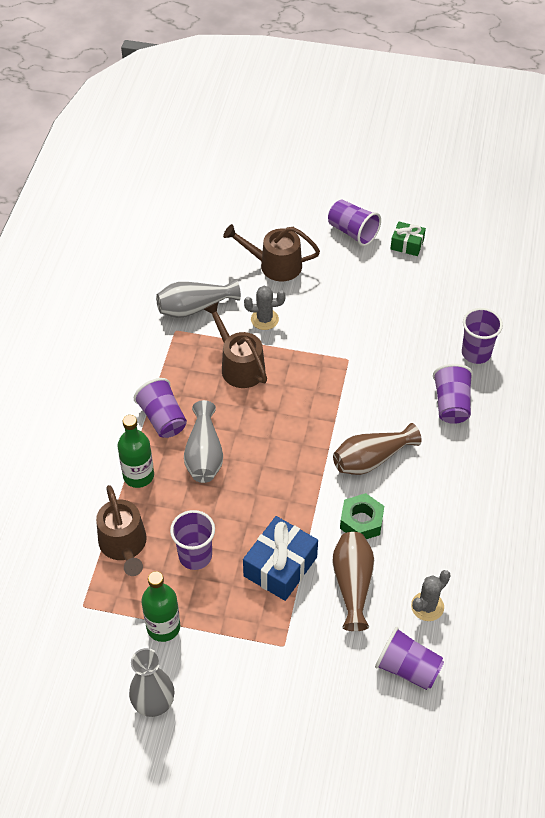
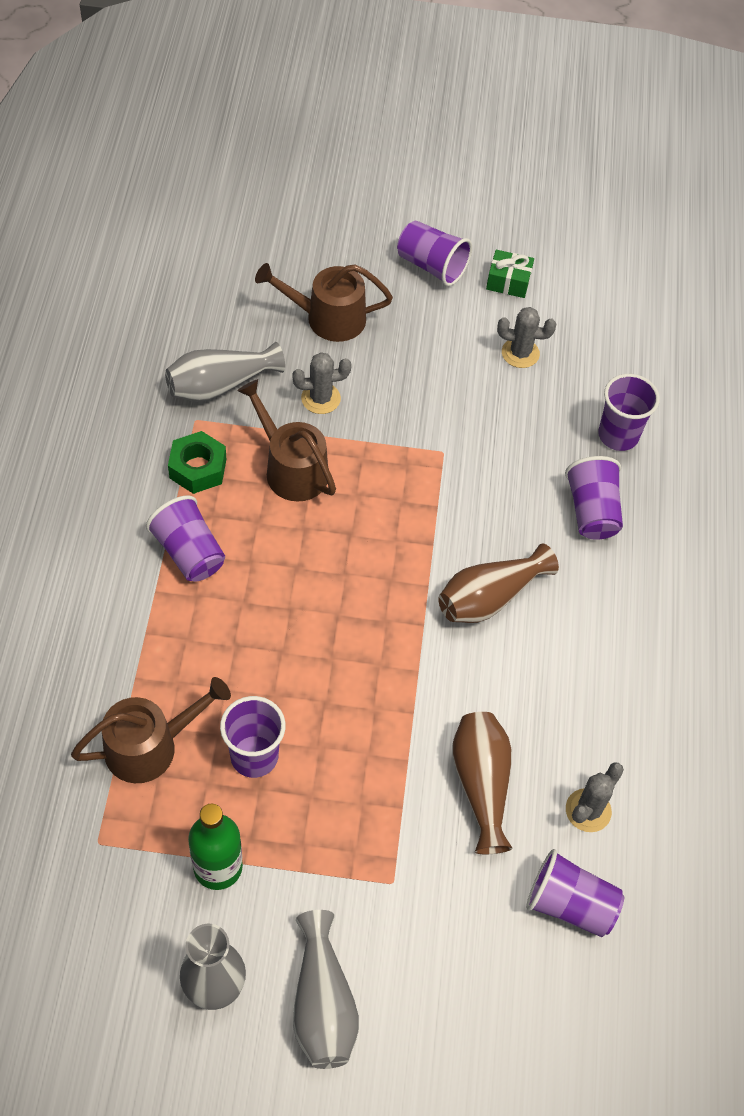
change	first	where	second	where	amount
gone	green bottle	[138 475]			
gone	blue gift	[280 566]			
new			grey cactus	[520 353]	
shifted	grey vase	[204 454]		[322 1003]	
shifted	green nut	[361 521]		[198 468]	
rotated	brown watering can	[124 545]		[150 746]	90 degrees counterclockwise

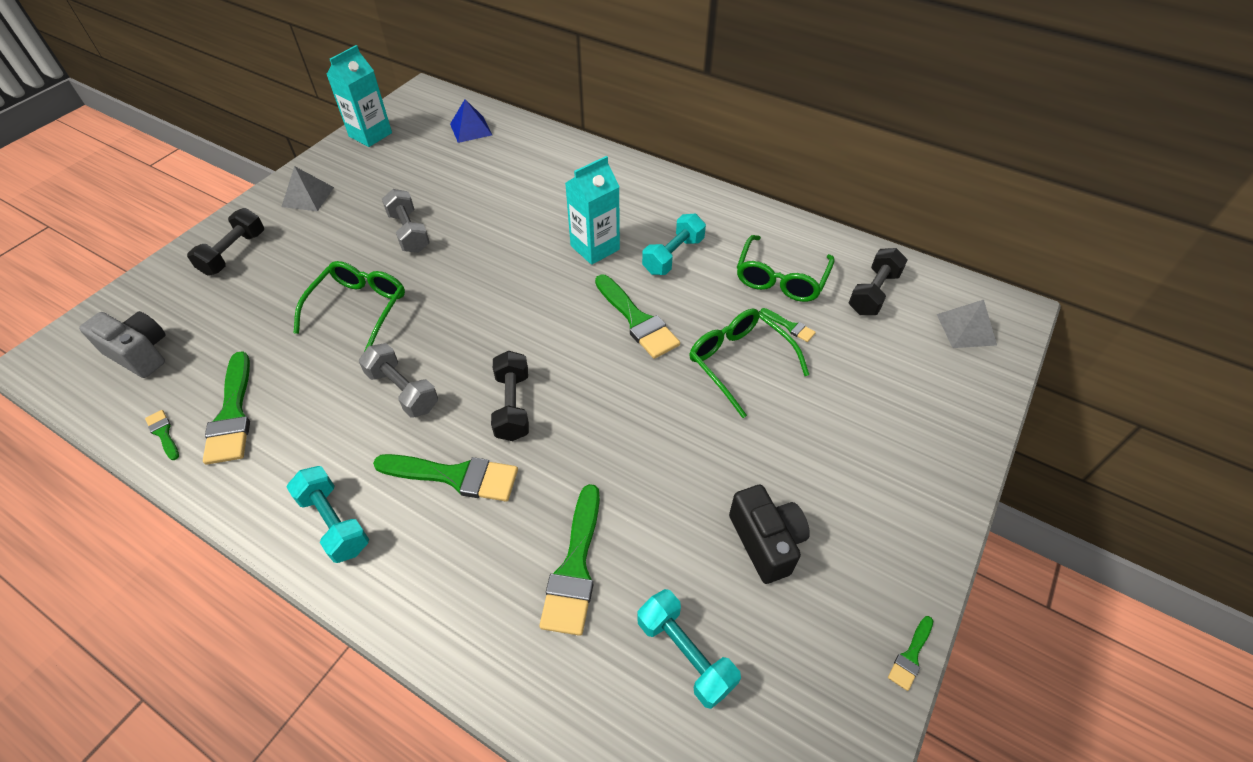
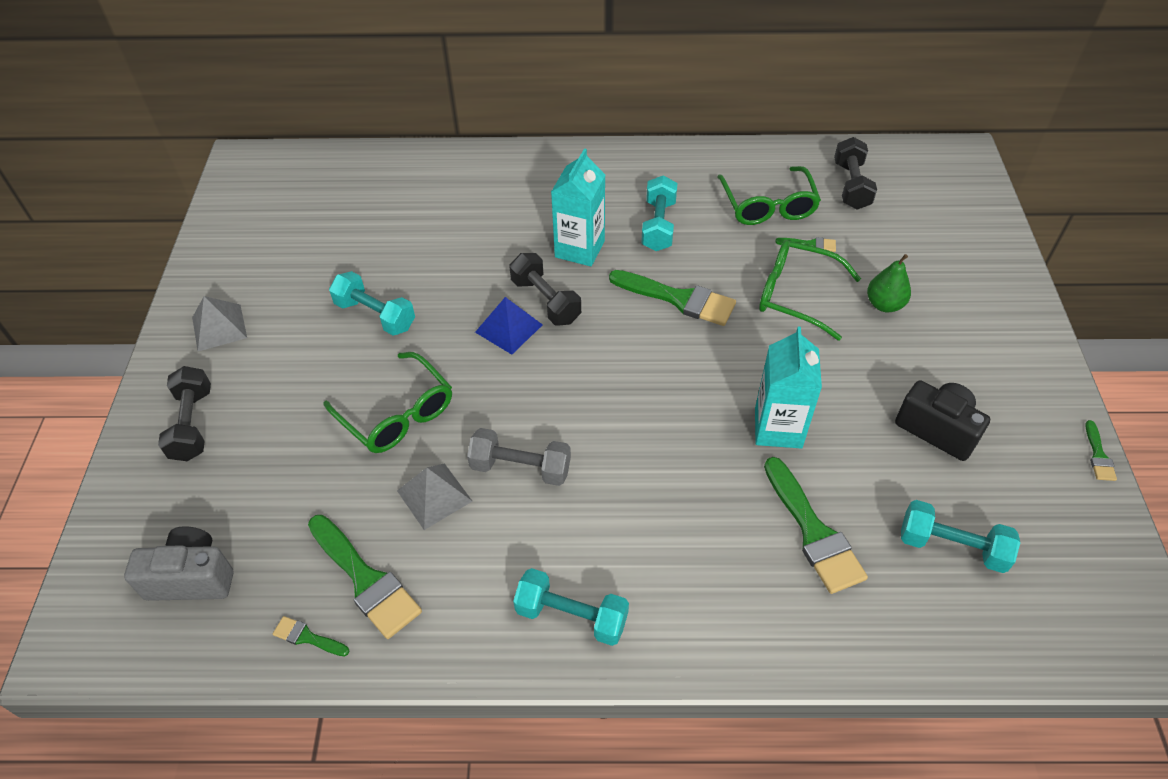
change	first	where	second	where	amount
gone	green brush	[455 476]			
new			green pear	[884 304]	
shifted	turquoise carton	[370 135]		[778 428]	
shifted	blue pyramid	[471 129]		[509 328]	
shifted	black dumbbell	[513 406]		[546 301]	
shifted	grey pyramid	[966 329]		[434 495]	
repainted	grey dumbbell	[409 232]	turquoise dumbbell	[375 315]	
rotated	green glasses	[359 308]		[397 414]	150 degrees clockwise

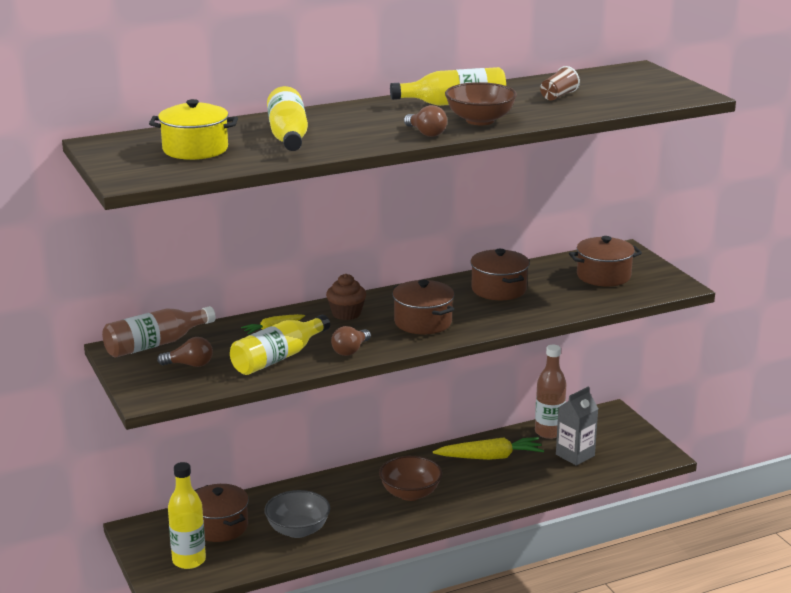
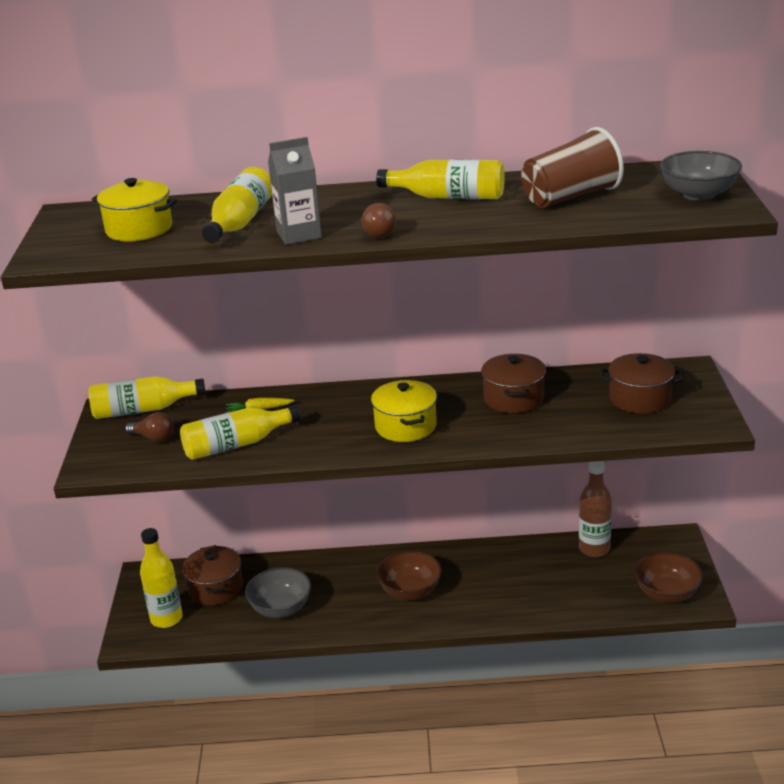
change	first	where	second	where	amount
gone	brown cupcake	[346 314]			
gone	brown light bulb	[350 350]			
gone	yellow carrot	[490 457]			
new			grey bowl	[698 195]	
shifted	brown bowl	[480 120]		[667 593]	
shifted	grey carton	[575 455]		[299 235]	
repainted	brown bottle	[155 344]	yellow bottle	[143 410]	
repainted	brown pot	[423 322]	yellow pot	[405 426]	
scaled	brown cup	[558 96]		[571 197]	x2.04

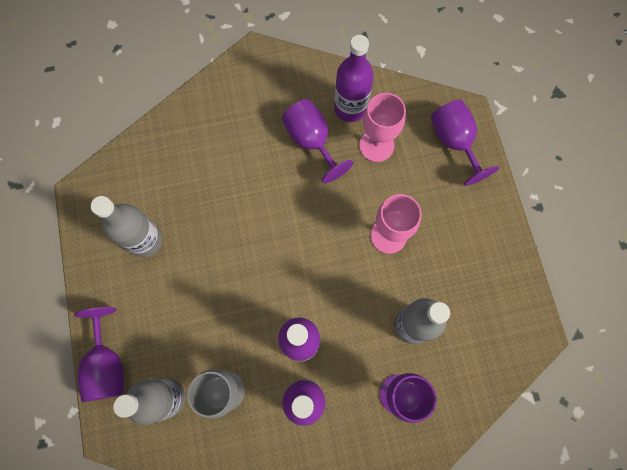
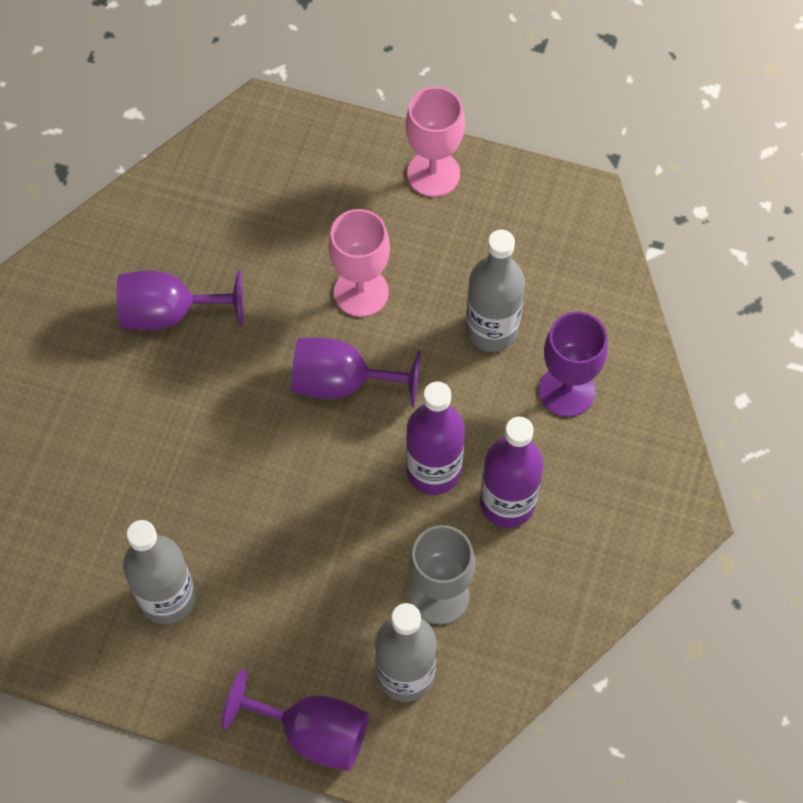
change	first	where	second	where	amount
gone	purple bottle	[350 108]			
shifted	pink goblet	[376 145]		[433 174]	
shifted	purple goblet	[454 142]		[342 382]	

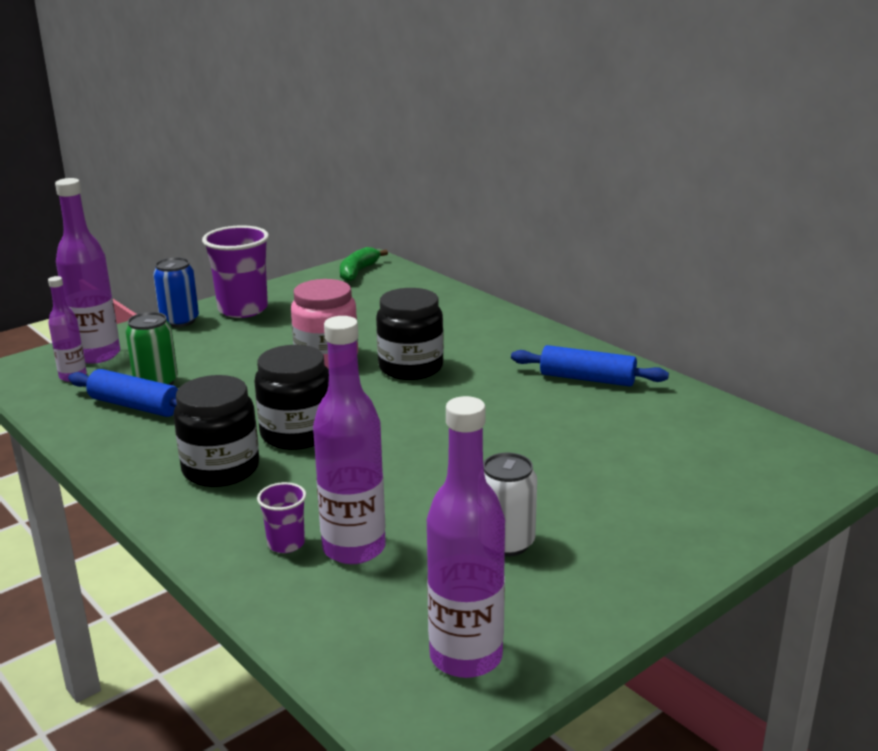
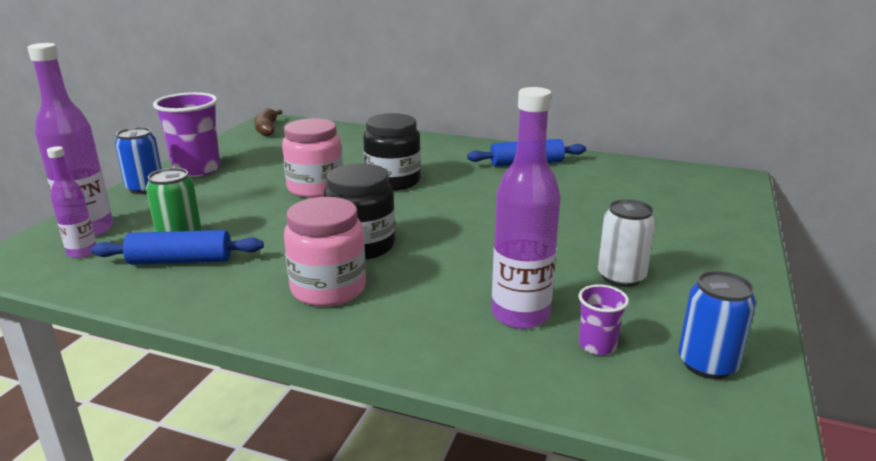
change	first	where	second	where	amount
shifted	purple cup	[286 544]		[597 345]	
swapped	purple bottle	[466 657]	blue can	[707 364]	
repainted	black jar	[221 469]	pink jar	[328 288]	
repainted	green banana	[358 272]	brown banana	[267 129]	

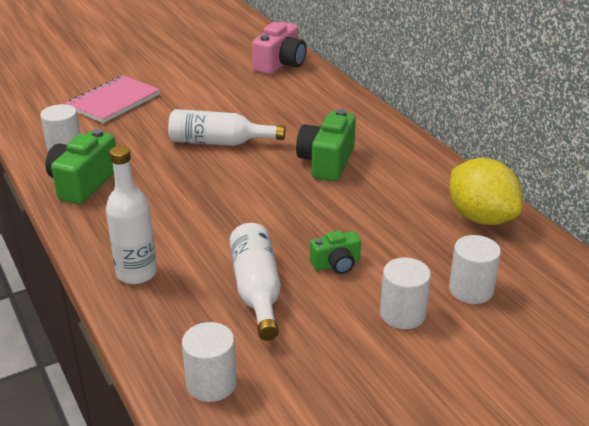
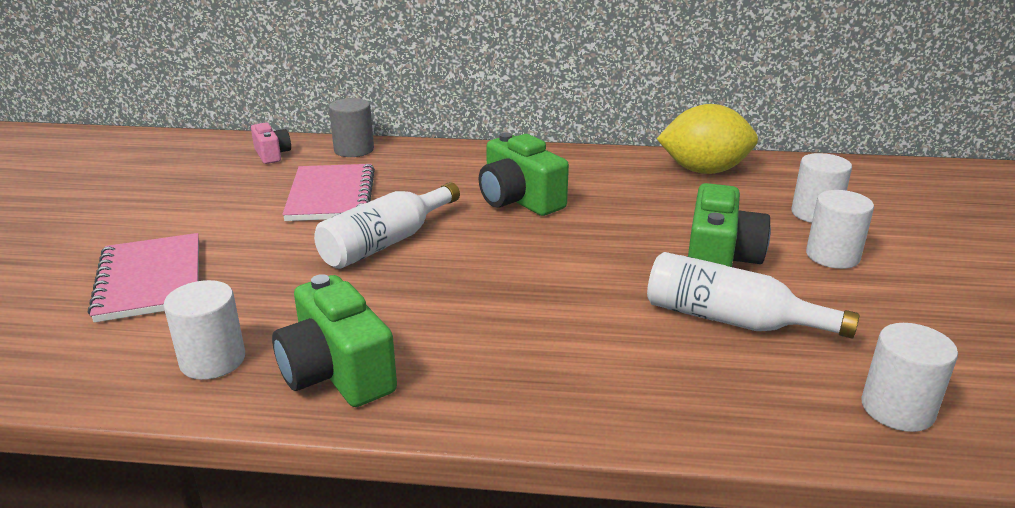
change	first	where	second	where	amount
gone	white bottle	[136 273]			
new			pink notebook	[331 195]	
new			grey cylinder	[354 150]	
scaled	pink camera	[280 64]		[272 154]	x0.57
scaled	green camera	[336 264]		[719 259]	x1.74

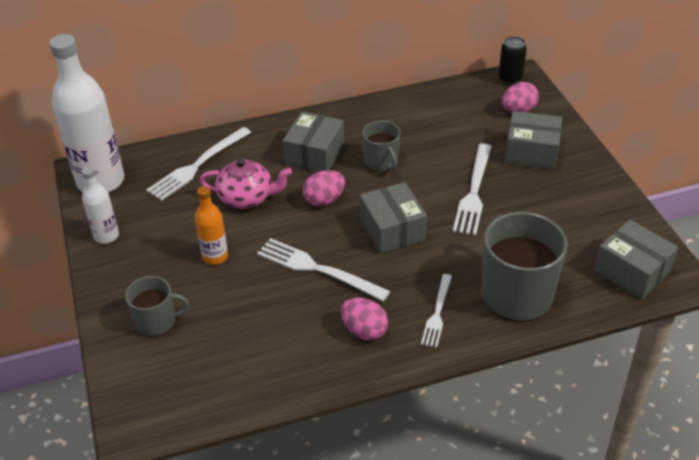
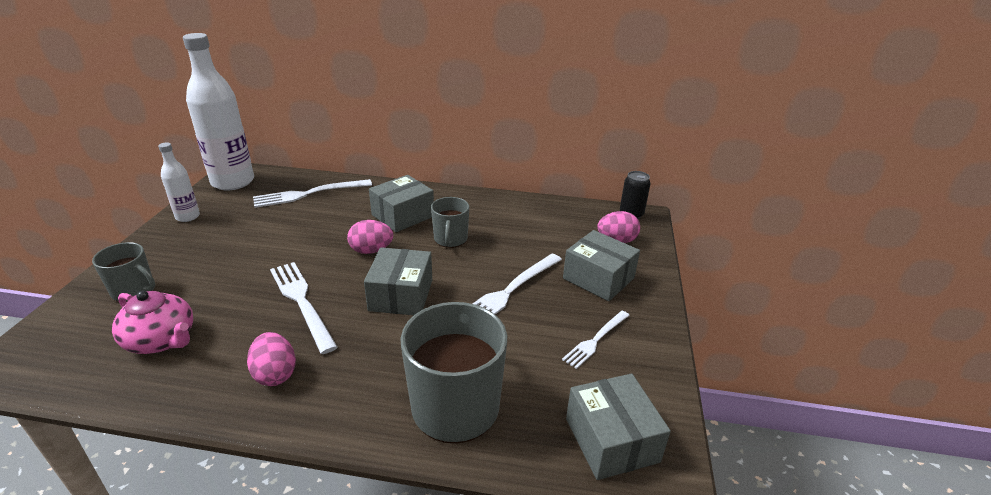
change	first	where	second	where	amount
gone	orange bottle	[215 257]			
shifted	pink teapot	[247 197]		[162 340]	
shifted	white fork	[437 313]		[595 340]	

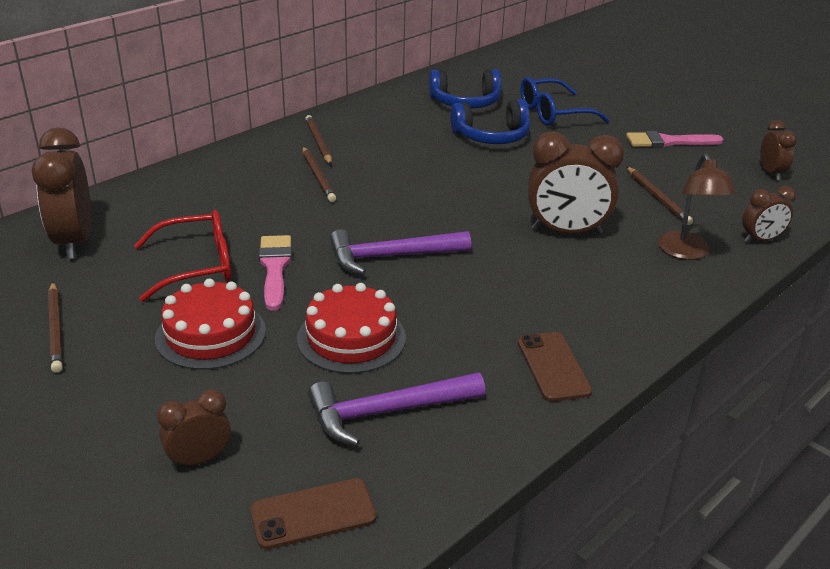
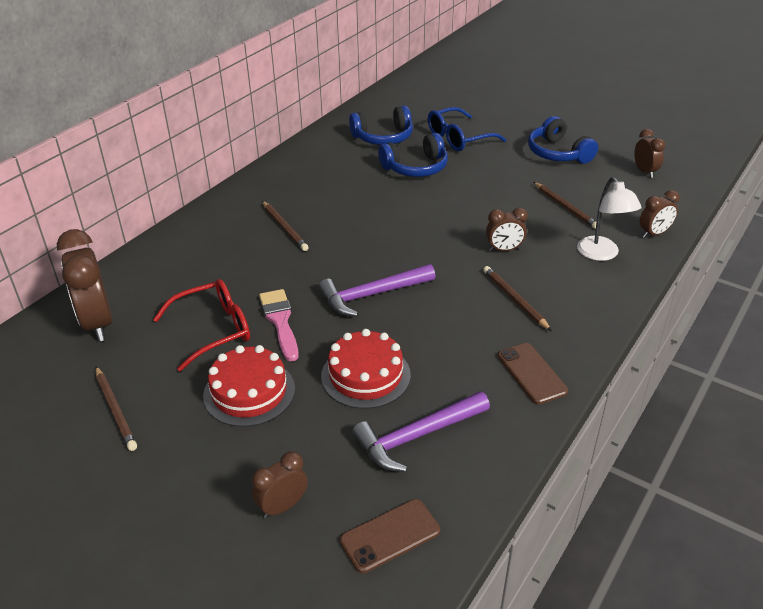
change	first	where	second	where	amount
shifted	brown pencil	[318 142]		[514 300]	
swapped	pink brush	[668 142]	blue headphones	[558 153]	
repainted	brown lamp	[686 252]	white lamp	[602 254]	
scaled	brown clock	[566 232]		[504 249]	x0.55

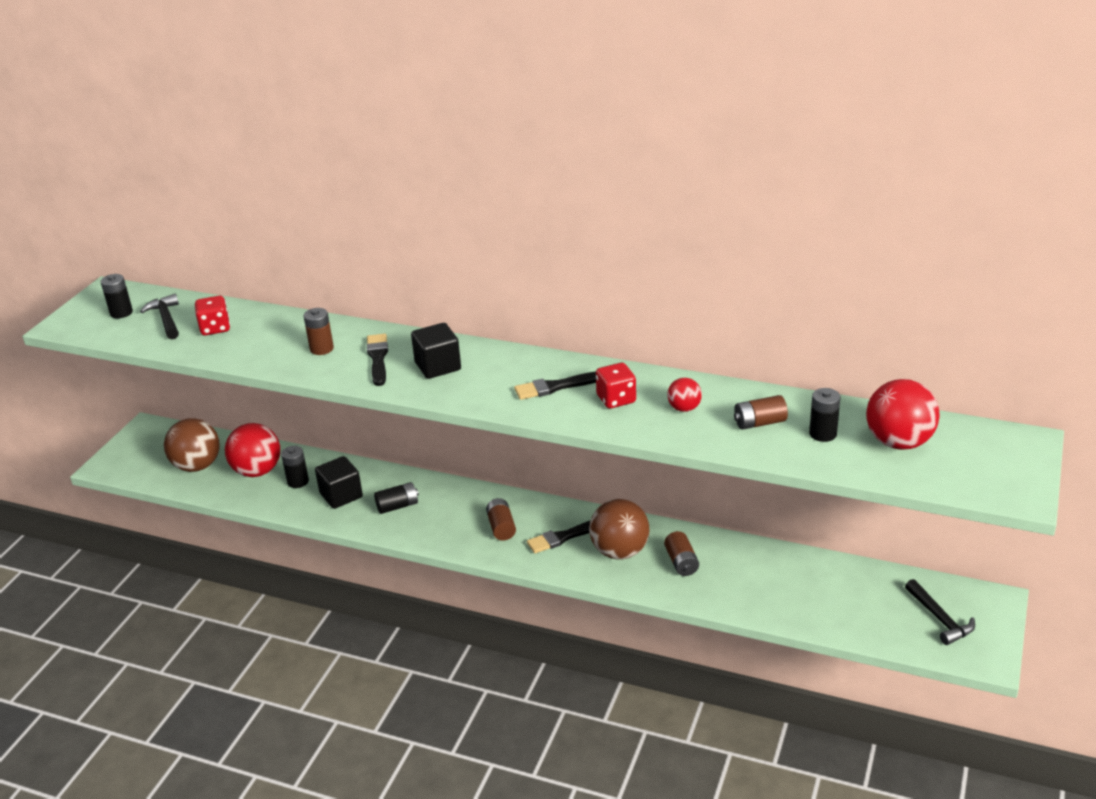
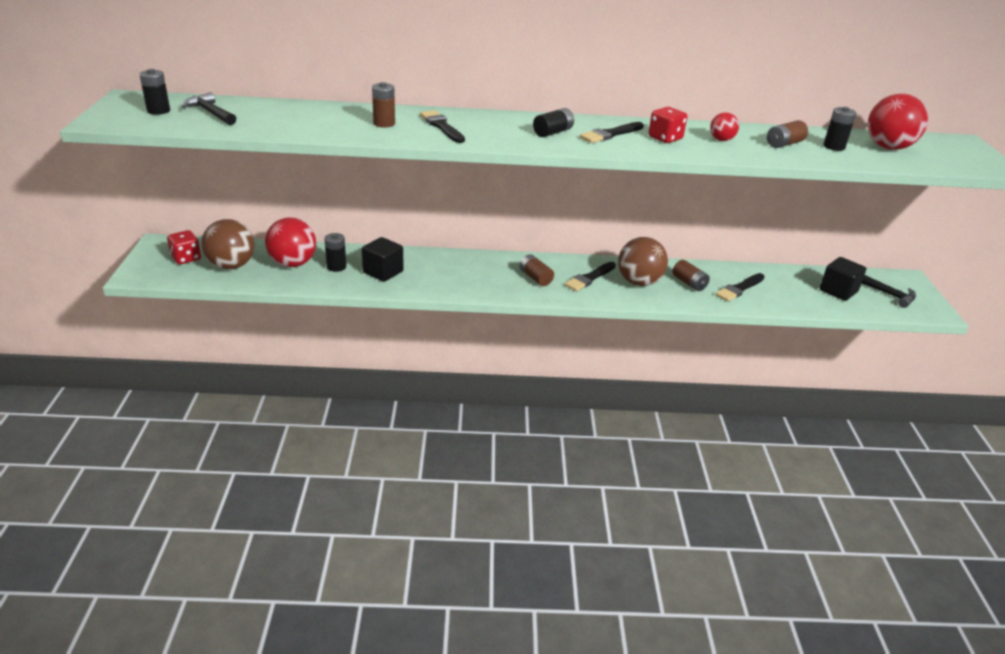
change	first	where	second	where	amount
new			black brush	[739 289]	
shifted	red dice	[215 328]		[186 258]	
shifted	black battery	[397 506]		[553 132]	
shifted	black cube	[438 366]		[838 291]	

